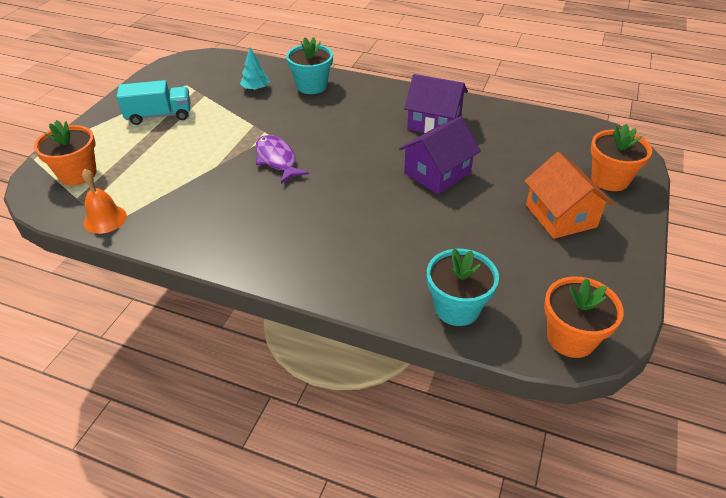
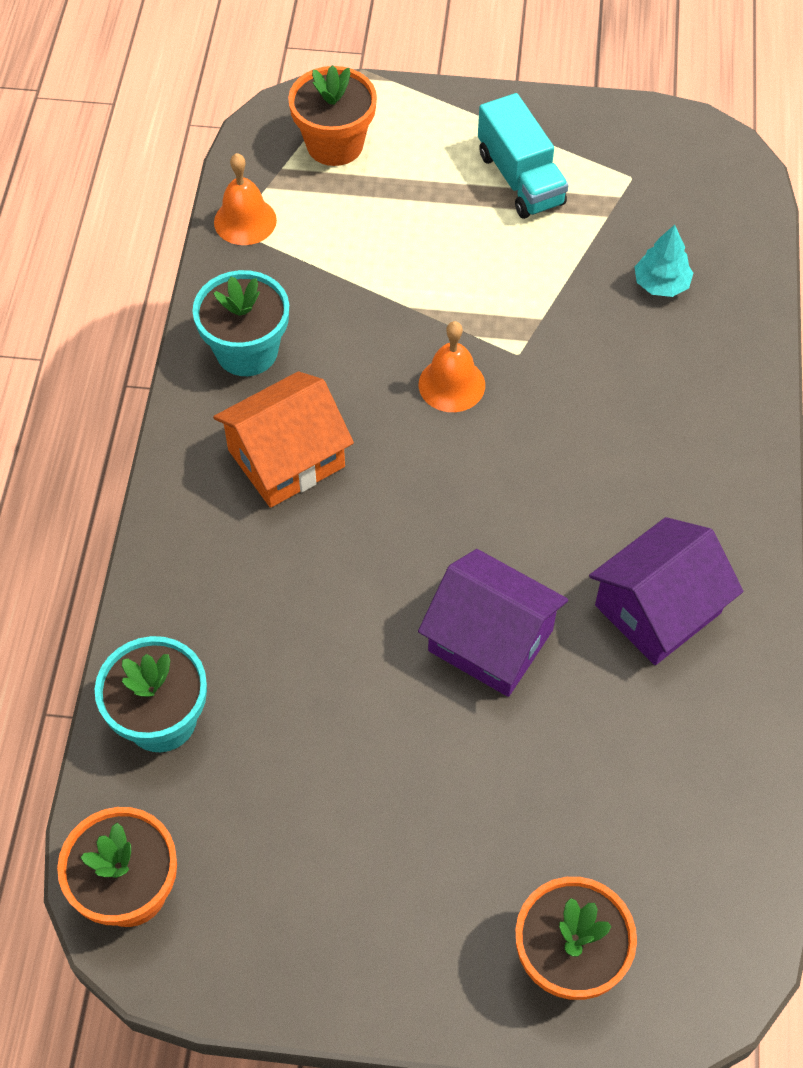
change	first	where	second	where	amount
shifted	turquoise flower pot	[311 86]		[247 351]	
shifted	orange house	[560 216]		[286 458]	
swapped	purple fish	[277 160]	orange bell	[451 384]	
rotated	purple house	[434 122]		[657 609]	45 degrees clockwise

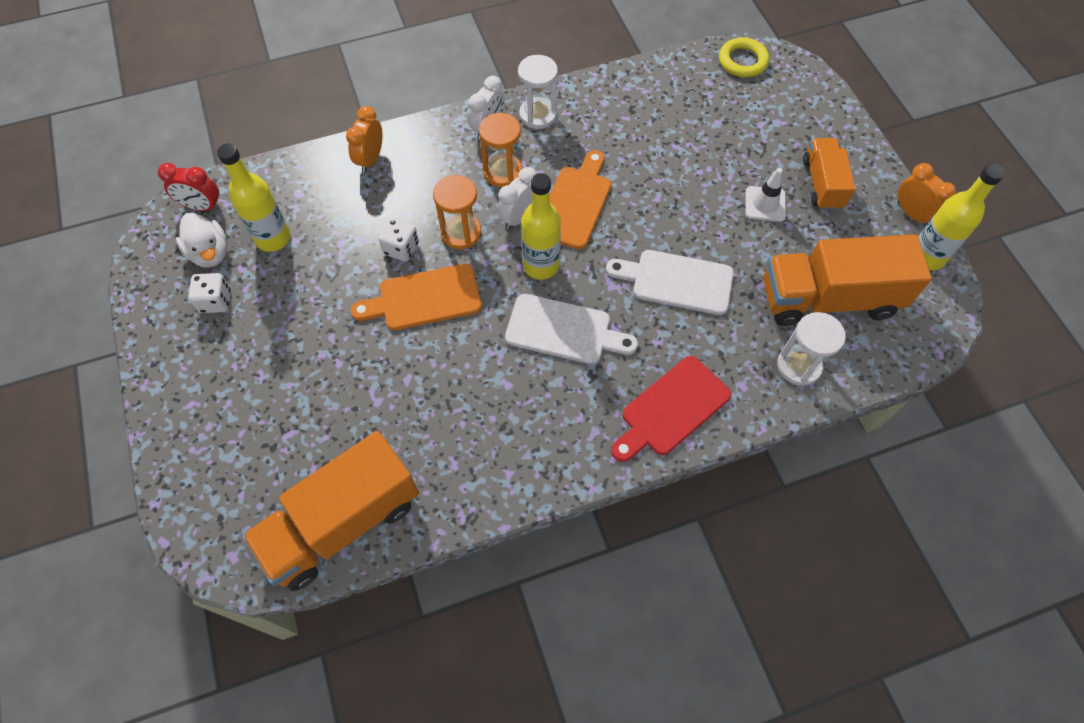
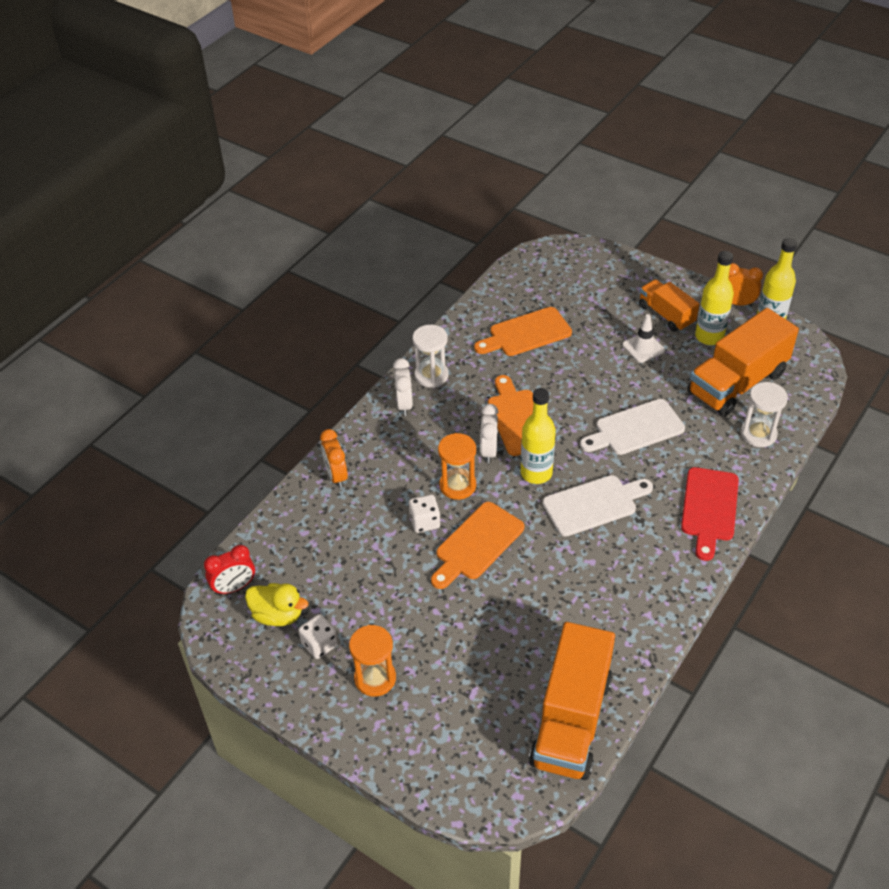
change	first	where	second	where	amount
gone	yellow ring	[742 61]			
new			orange cutting board	[526 333]	
shifted	yellow bottle	[273 238]		[709 336]	
shifted	orange hourglass	[502 172]		[375 678]	
repainted	white duck	[210 253]	yellow duck	[278 615]	

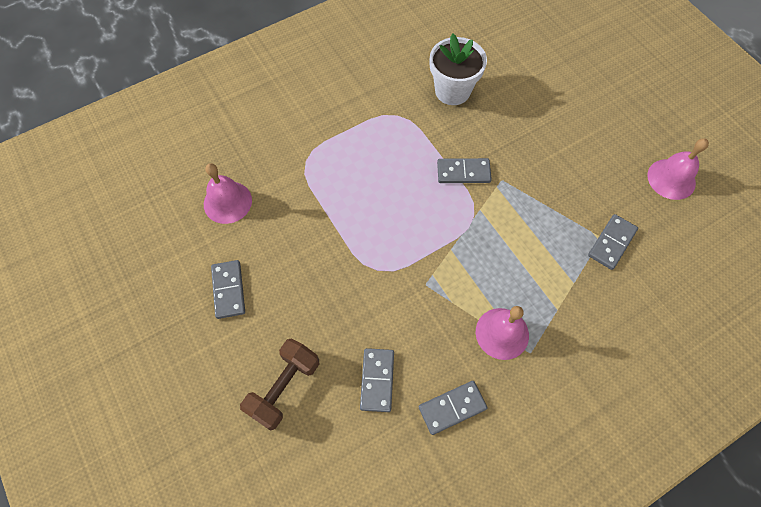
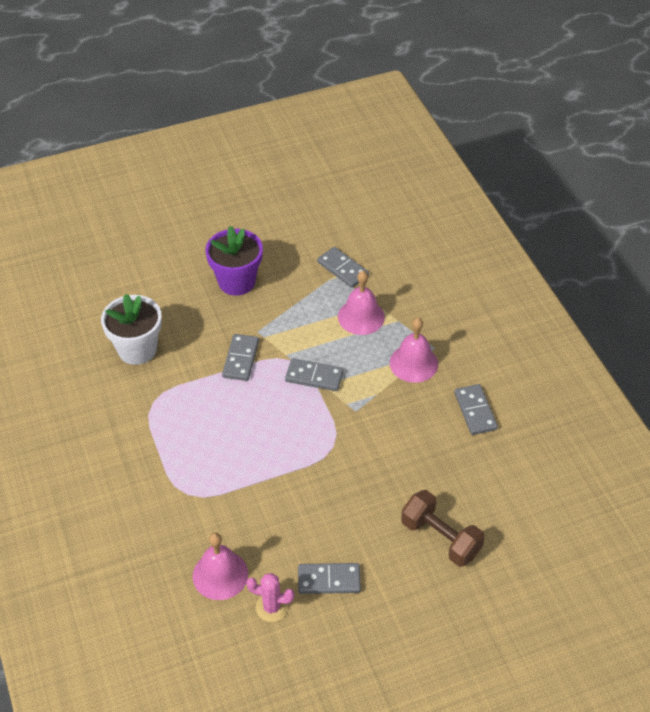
change	first	where	second	where	amount
new			purple flower pot	[236 281]	
new			pink cactus	[271 607]	
shifted	grey domino	[377 380]		[314 377]	
shifted	pink bell	[671 179]		[361 316]	

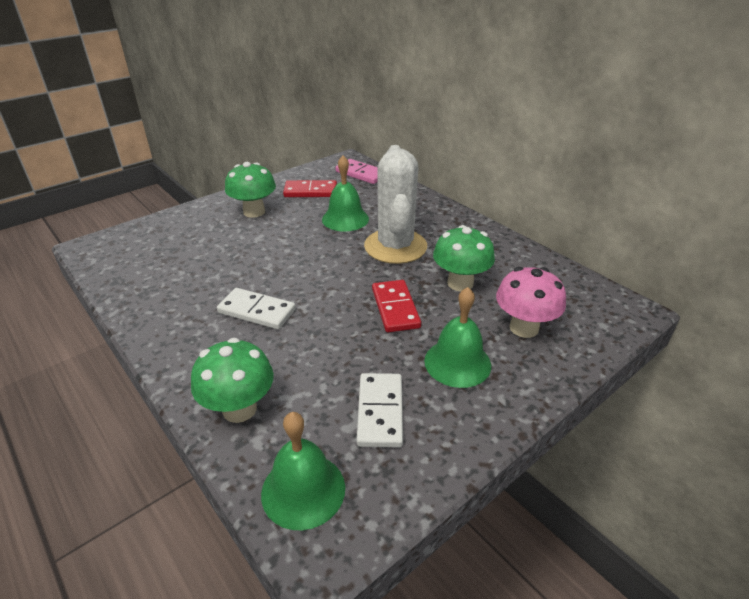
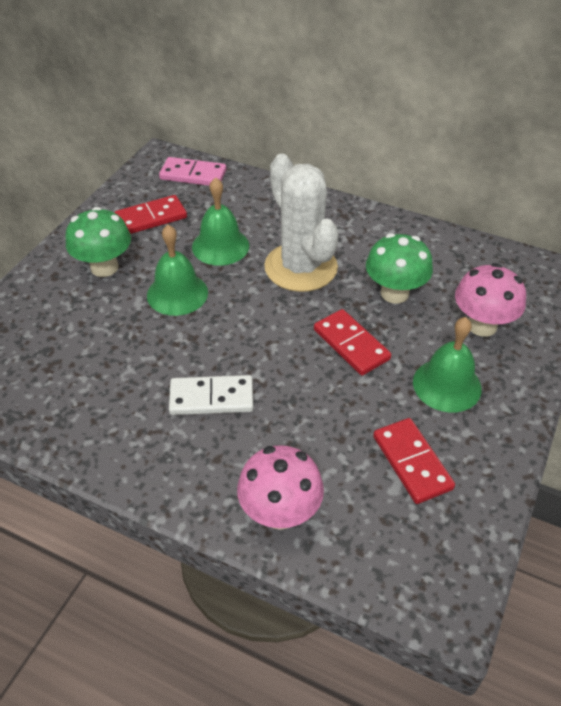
change	first	where	second	where	amount
shifted	green bell	[303 490]		[177 293]	
repainted	green mushroom	[239 409]	pink mushroom	[280 513]	
repainted	white domino	[380 412]	red domino	[412 462]	

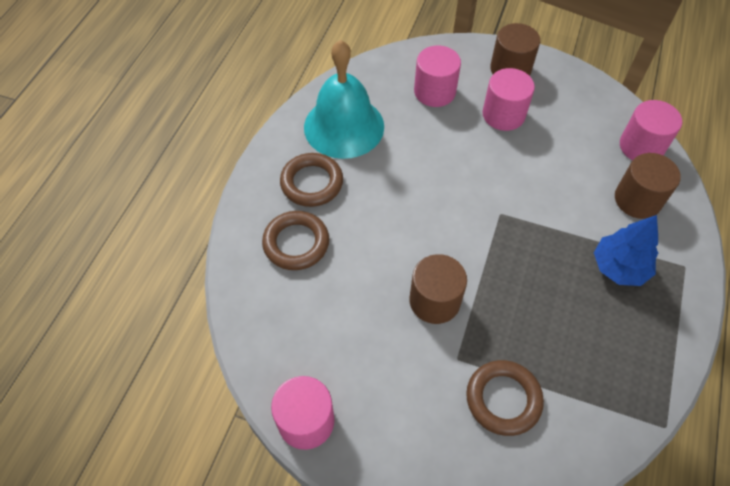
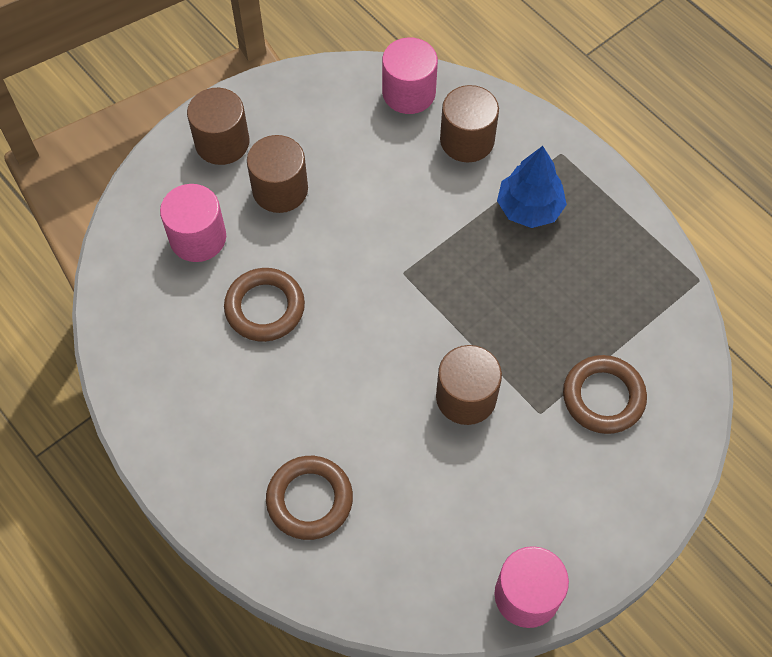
change	first	where	second	where	amount
gone	turquoise bell	[344 126]			
shifted	brown ring	[312 183]		[265 308]	
repainted	pink cylinder	[503 114]	brown cylinder	[280 189]	

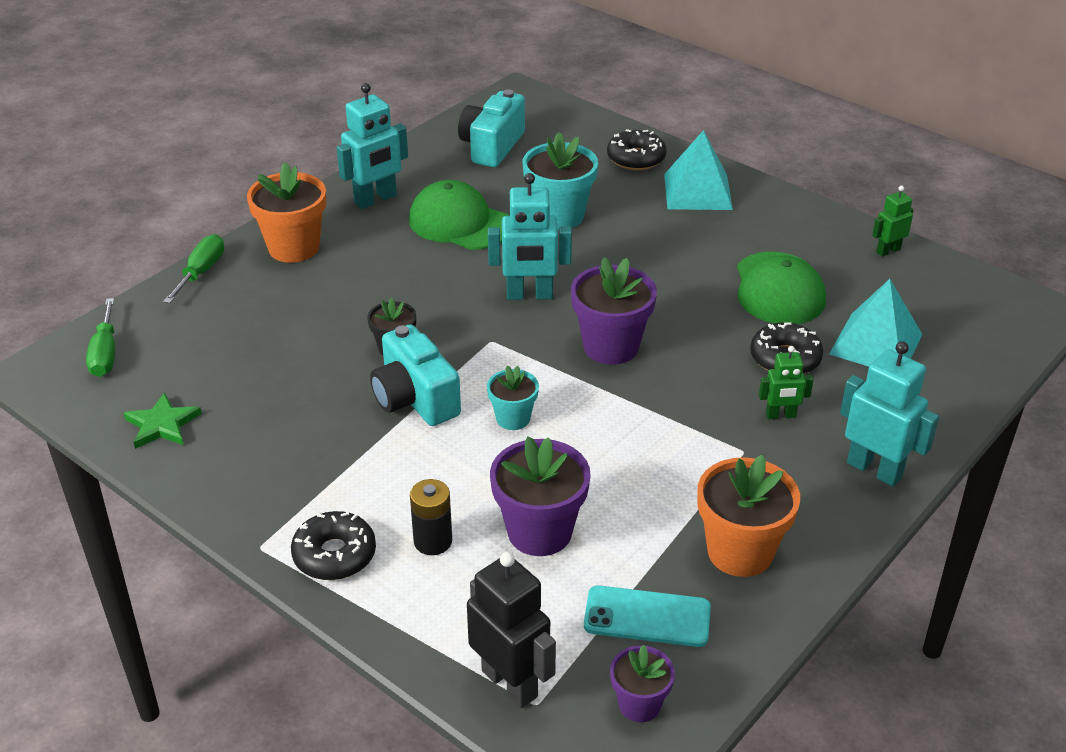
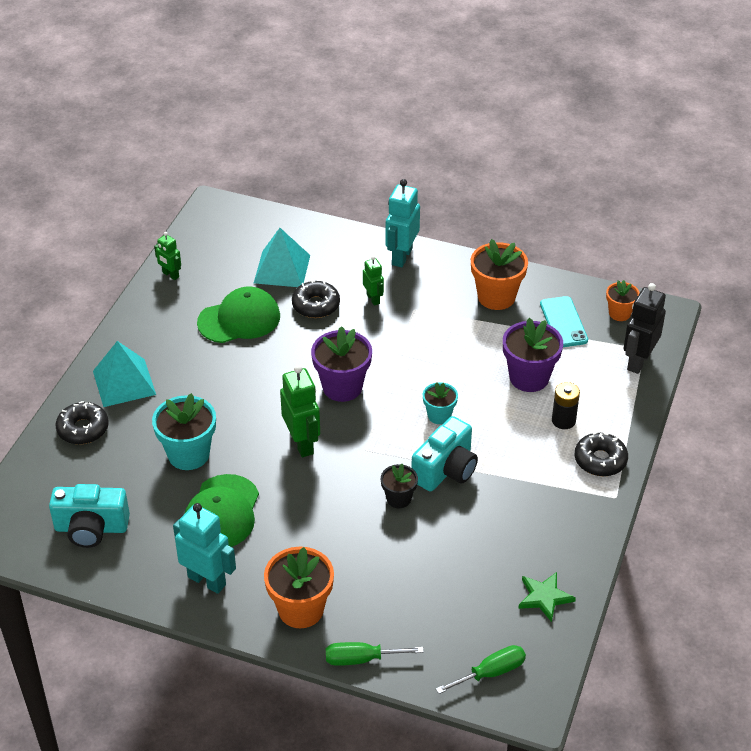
change	first	where	second	where	amount
repainted	turquoise robot	[529 295]	green robot	[302 443]	
repainted	purple flower pot	[639 704]	orange flower pot	[619 313]	

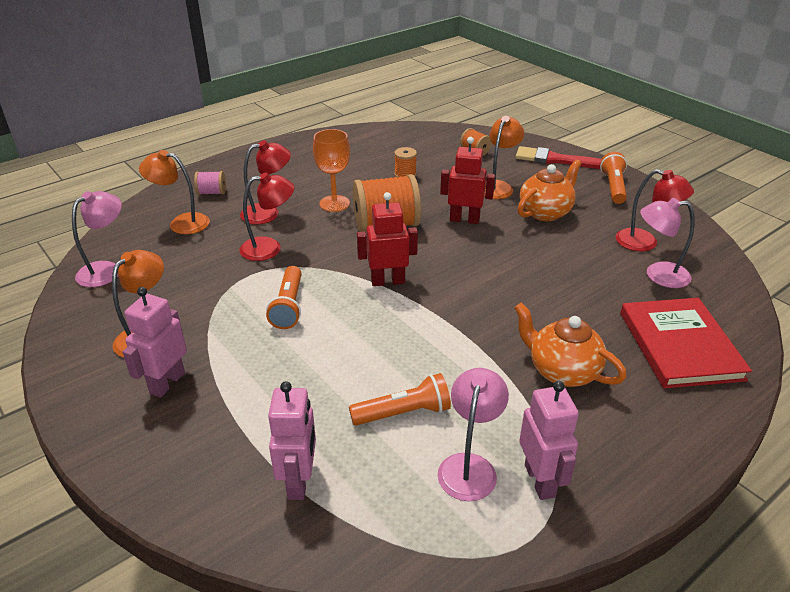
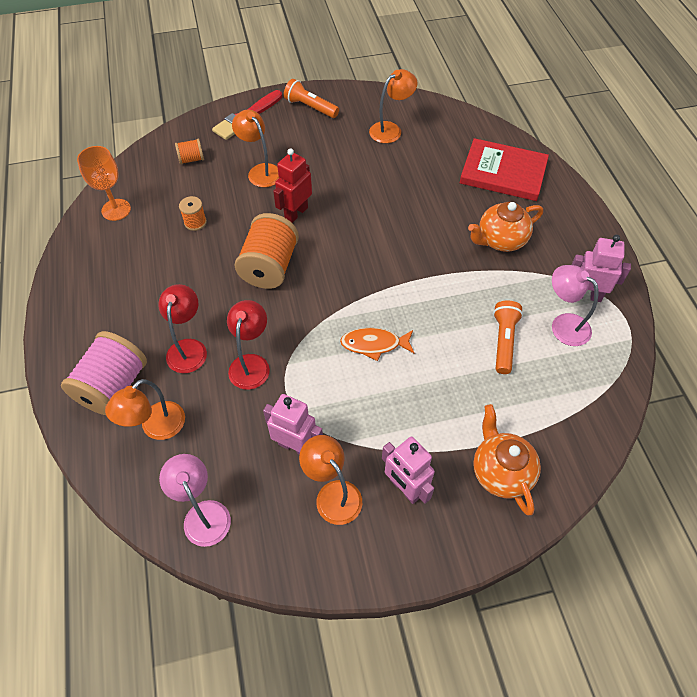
change	first	where	second	where	amount
gone	orange flashlight	[288 306]			
gone	red robot	[387 281]			
gone	pink lamp	[658 275]			
new			orange fish	[374 344]	
shifted	pink robot	[299 481]		[295 446]	
shifted	orange goblet	[334 203]		[116 210]	
shifted	orange teapot	[545 212]		[500 472]	
repainted	red lamp	[645 243]	orange lamp	[391 129]	
scaled	pink spool	[212 193]		[113 386]	x2.08

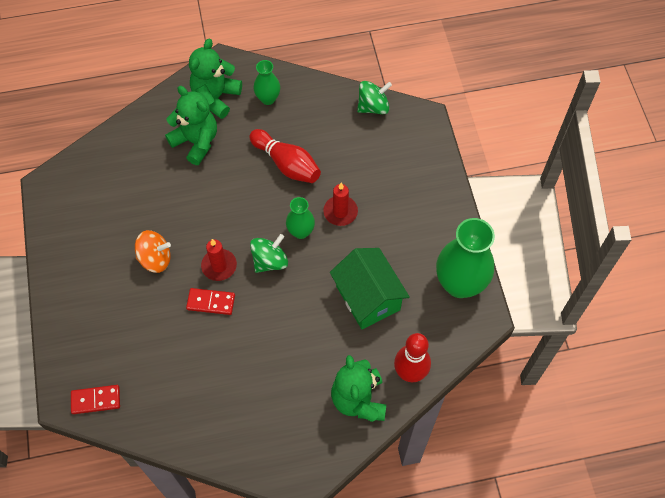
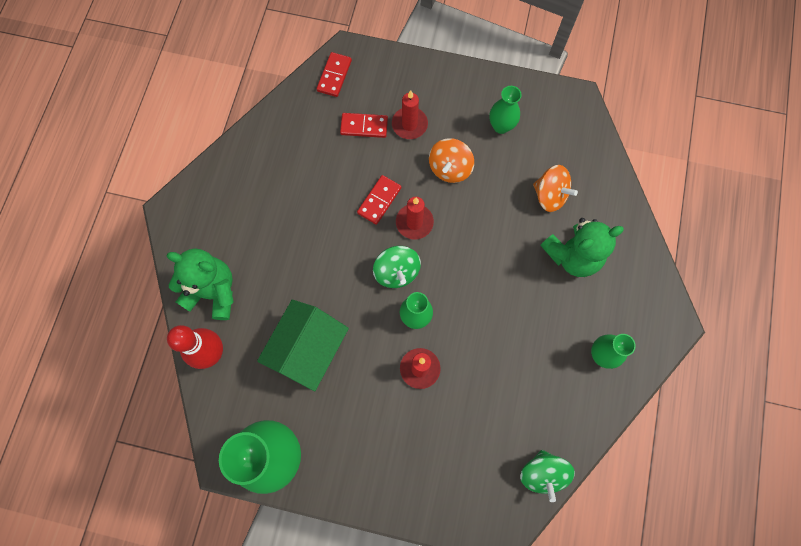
change	first	where	second	where	amount
gone	green teddy bear	[216 97]			
gone	red bowling pin	[287 164]			
new			red domino	[364 126]	
new			red candle	[409 124]	
new			green vase	[501 126]	
new			orange spinning top	[550 195]	
rotated	green house	[368 298]		[309 350]	60 degrees counterclockwise

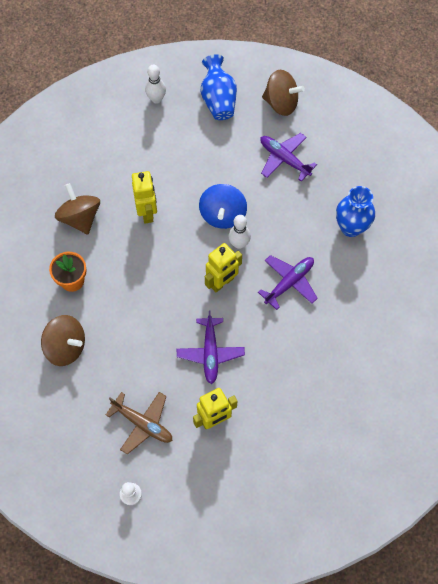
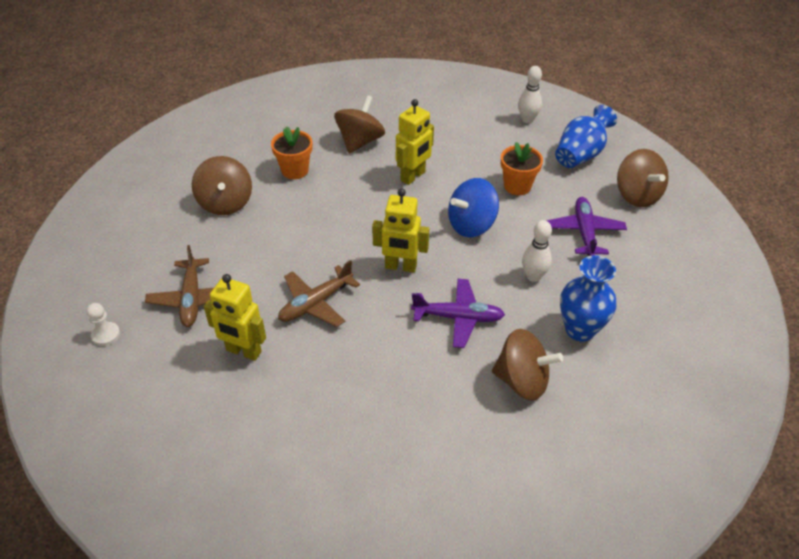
change	first	where	second	where	amount
new			brown spinning top	[522 381]	
new			orange flower pot	[517 186]	
shifted	white bowling pin	[239 244]		[533 276]	
repainted	purple plane	[210 353]	brown plane	[315 303]	

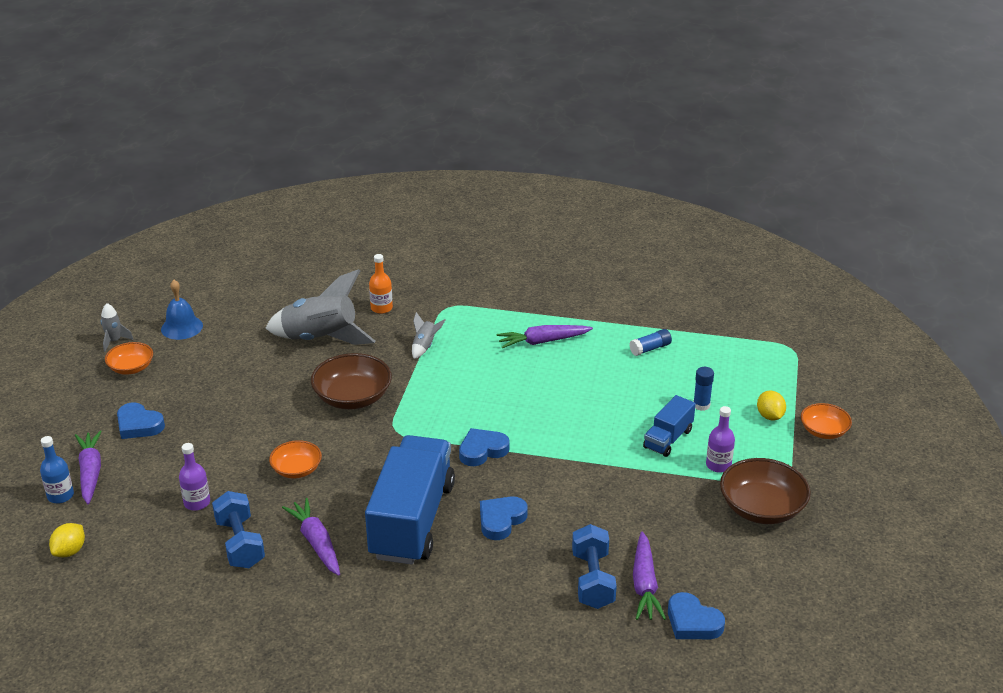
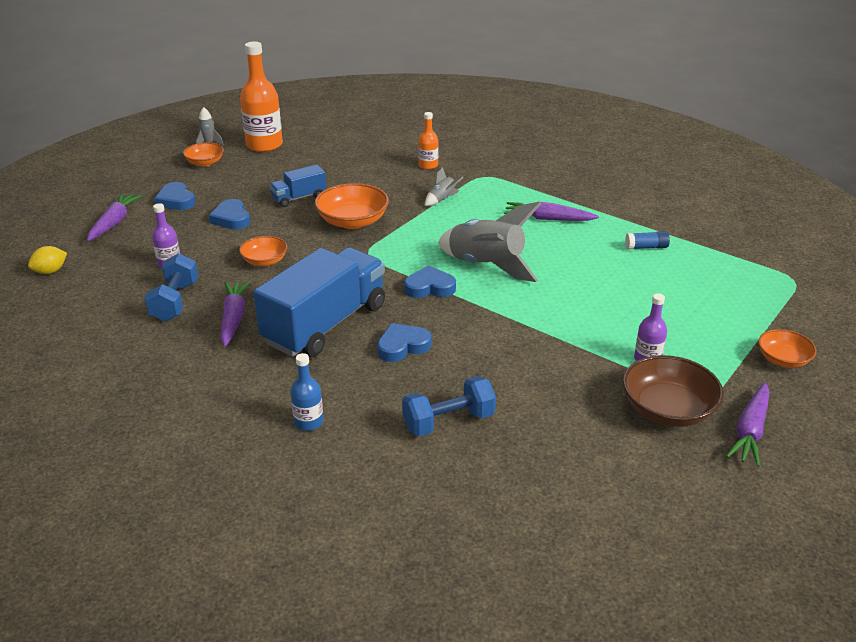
change	first	where	second	where	amount
gone	blue glue stick	[701 405]			
gone	yellow lemon	[770 416]			
shifted	blue bottle	[60 496]		[308 422]	
shifted	grey rocket	[320 339]		[486 266]	
shifted	purple carrot	[644 584]		[750 431]	
shifted	blue truck	[668 439]		[299 198]	
shifted	blue heart	[692 622]		[231 218]	
swapped	blue bell	[182 327]	orange bottle	[264 145]	
repainted	brown bowl	[352 397]	orange bowl	[352 221]	
rotated	blue dumbbell	[592 580]		[448 421]	45 degrees clockwise

